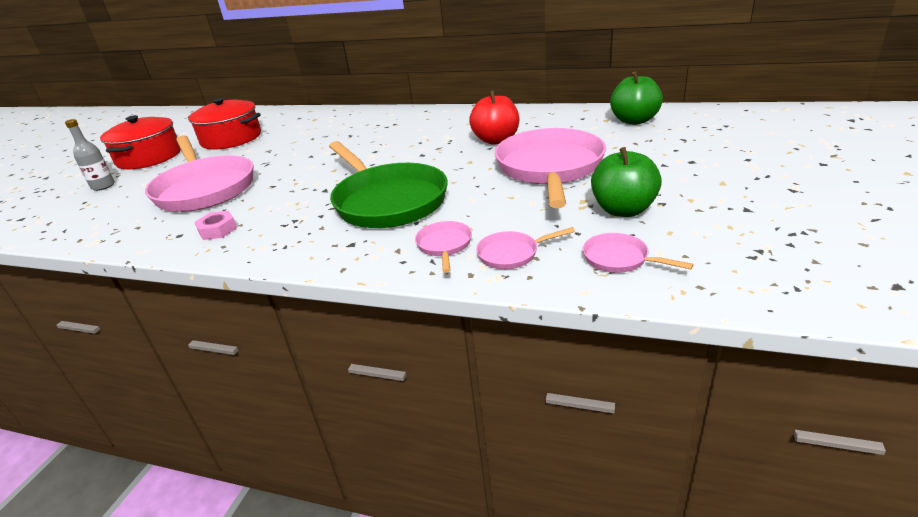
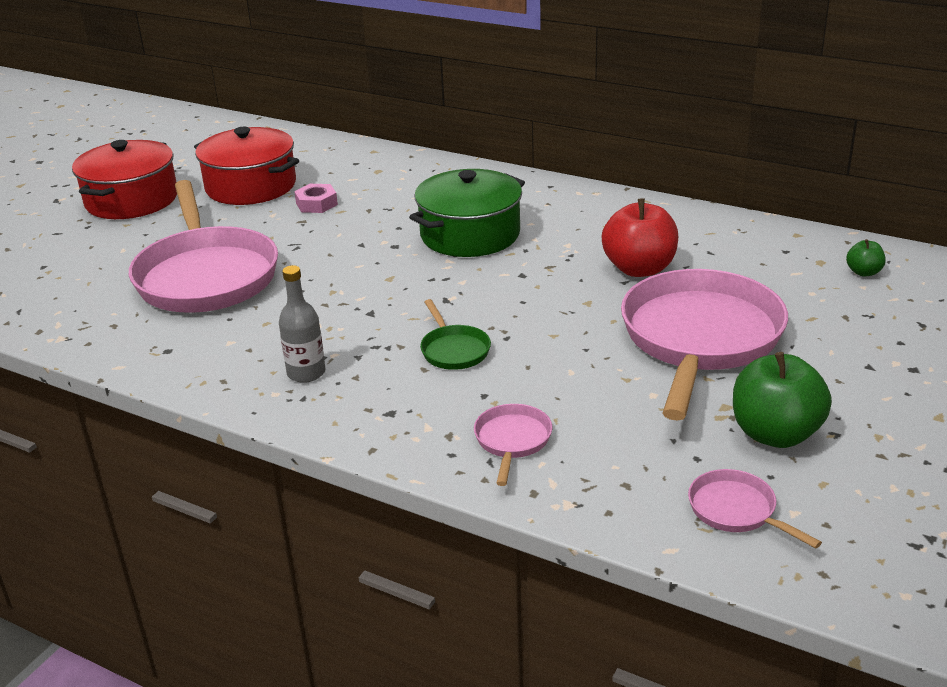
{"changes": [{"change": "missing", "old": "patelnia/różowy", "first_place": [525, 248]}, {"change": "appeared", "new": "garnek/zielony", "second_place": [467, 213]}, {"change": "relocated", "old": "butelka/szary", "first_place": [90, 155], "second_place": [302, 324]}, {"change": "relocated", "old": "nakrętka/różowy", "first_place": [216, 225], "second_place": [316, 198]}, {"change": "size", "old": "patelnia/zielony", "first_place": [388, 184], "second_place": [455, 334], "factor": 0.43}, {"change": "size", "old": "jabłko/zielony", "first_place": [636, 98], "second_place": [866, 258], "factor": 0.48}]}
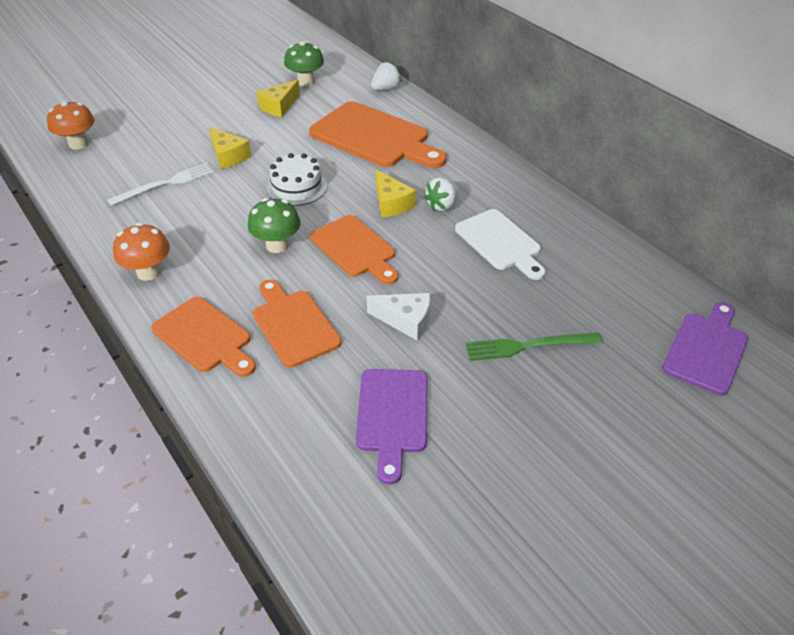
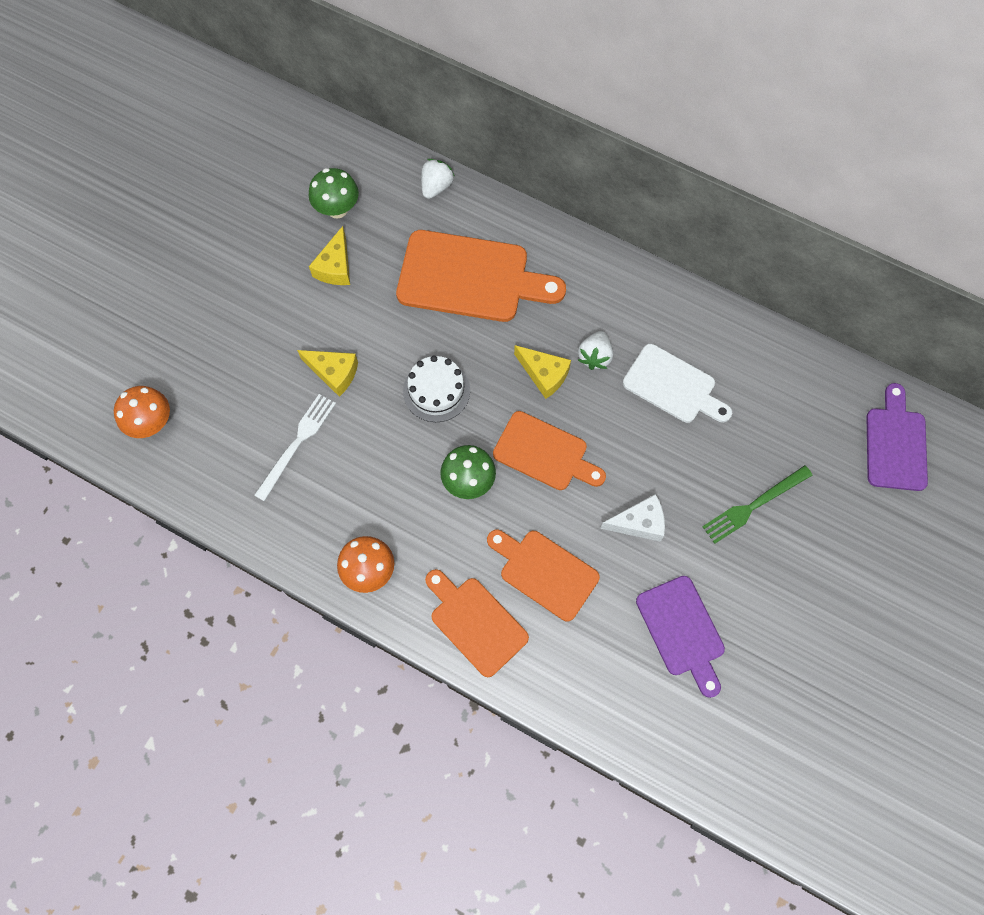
{"changes": [{"change": "spun", "old": "deska do krojenia/pomarańczowy", "first_place": [203, 337], "second_place": [477, 623], "degrees": -150}]}
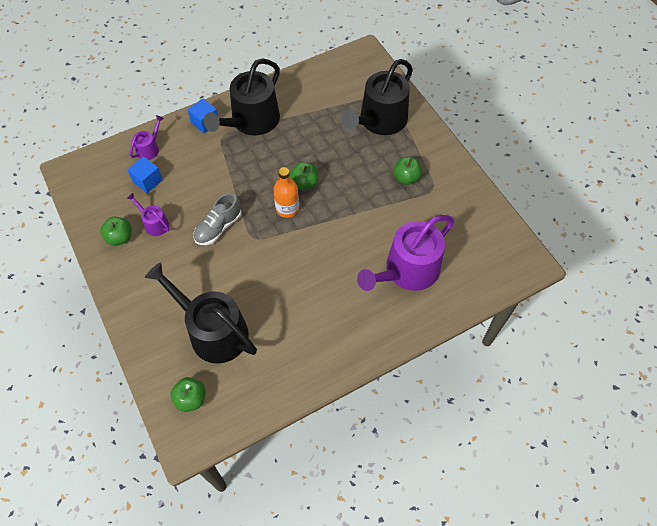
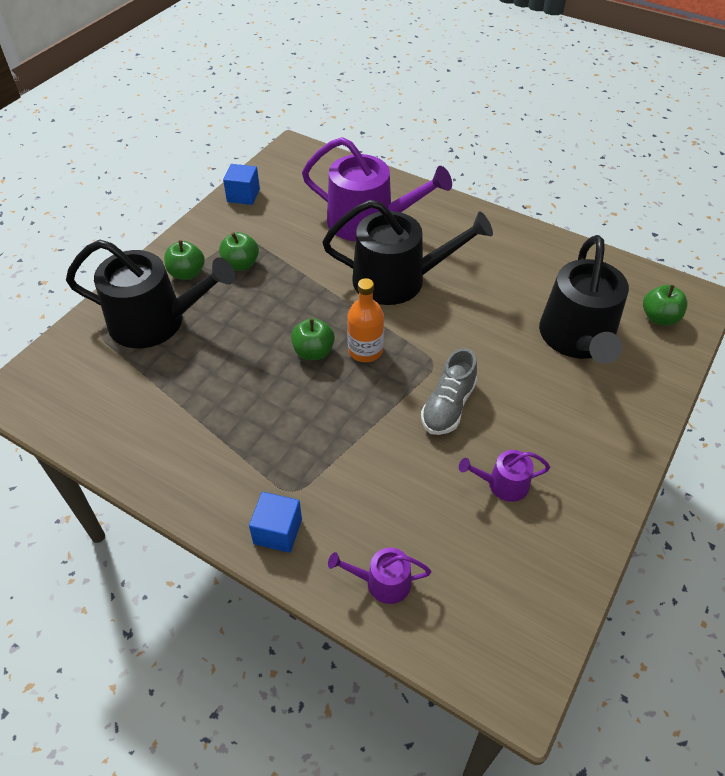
{"changes": [{"change": "relocated", "old": "jabłko/zielony", "first_place": [116, 231], "second_place": [184, 260]}, {"change": "relocated", "old": "sześcian/niebieski", "first_place": [145, 174], "second_place": [241, 184]}, {"change": "relocated", "old": "konewka/czarny", "first_place": [242, 96], "second_place": [407, 252]}, {"change": "spun", "old": "konewka/fioletowy", "first_place": [148, 214], "second_place": [504, 476], "degrees": 75}, {"change": "spun", "old": "but/szary", "first_place": [217, 219], "second_place": [449, 391], "degrees": 105}]}
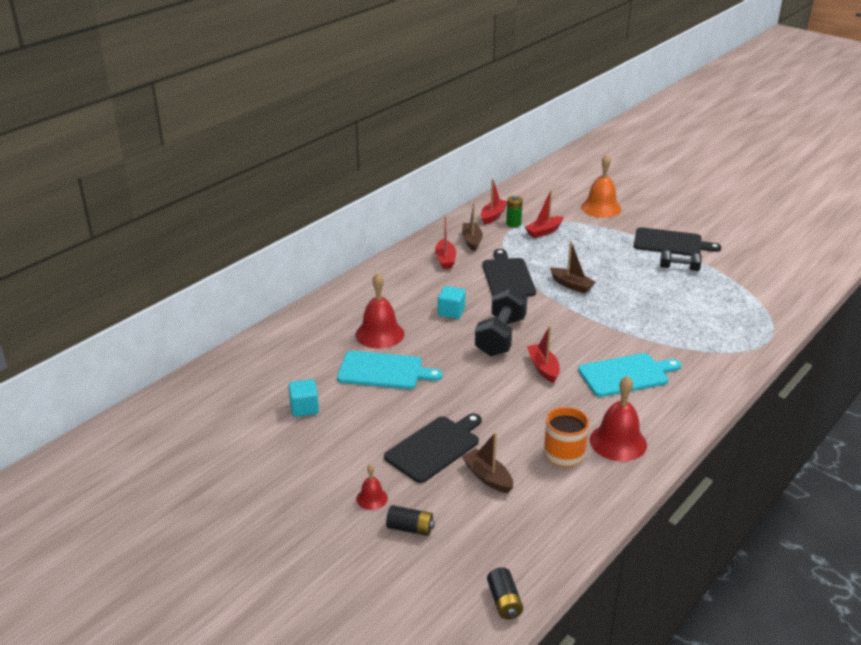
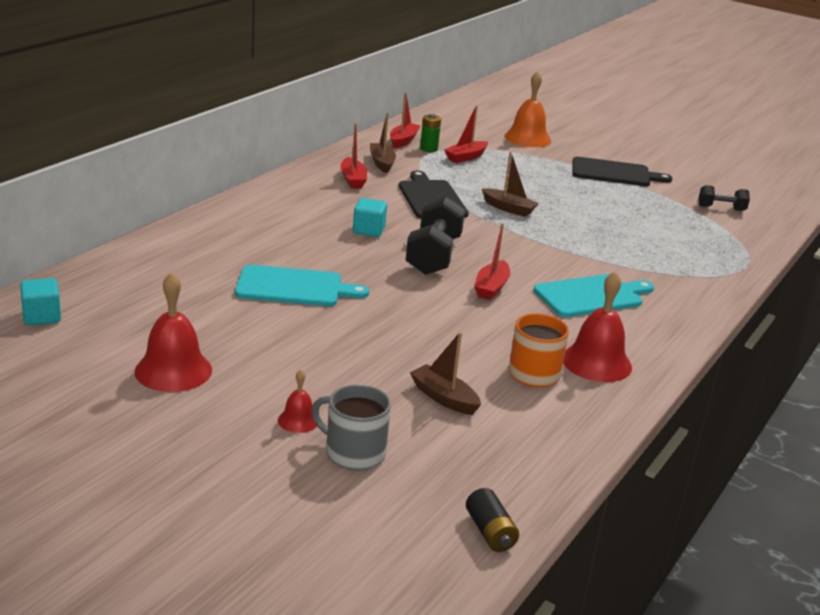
{"changes": [{"change": "missing", "old": "deska do krojenia/czarny", "first_place": [433, 448]}, {"change": "relocated", "old": "sześcian/turkusowy", "first_place": [303, 398], "second_place": [40, 301]}, {"change": "relocated", "old": "dzwonek/czerwony", "first_place": [380, 311], "second_place": [173, 332]}, {"change": "relocated", "old": "hantel/czarny", "first_place": [681, 261], "second_place": [724, 198]}, {"change": "exchanged", "old": "bateria/czarny", "new": "kubek/szary", "first_place": [410, 520], "second_place": [351, 428]}, {"change": "spun", "old": "łódka/czerwony", "first_place": [543, 354], "second_place": [492, 261], "degrees": -135}]}
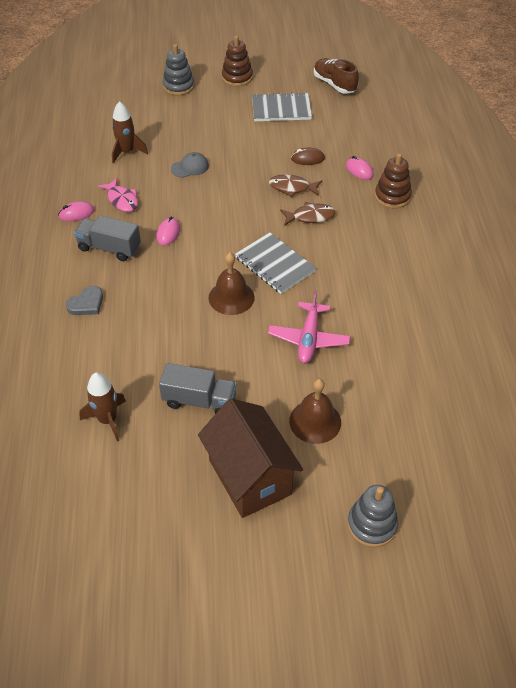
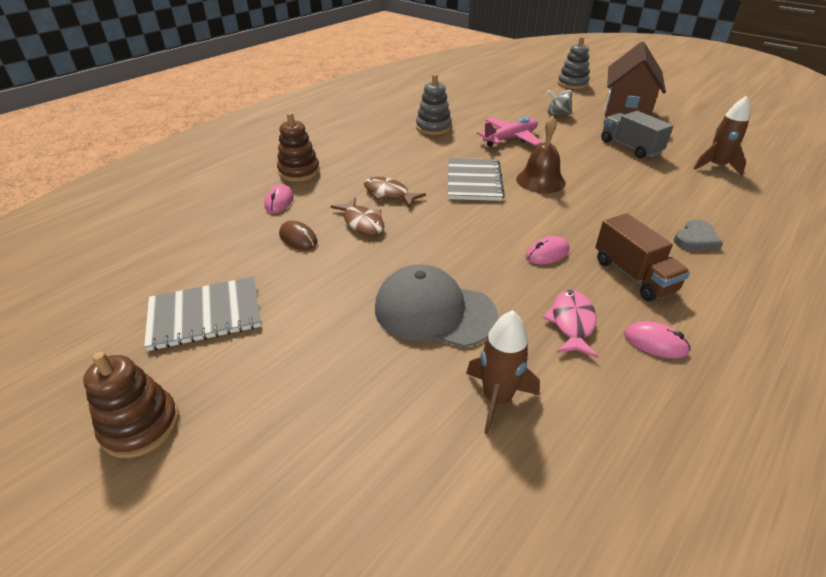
{"changes": [{"change": "missing", "old": "but/brązowy", "first_place": [336, 76]}, {"change": "relocated", "old": "zabawka nakładanka/szary", "first_place": [179, 69], "second_place": [434, 104]}, {"change": "exchanged", "old": "dzwonek/brązowy", "new": "bączek/szary", "first_place": [315, 411], "second_place": [559, 102]}, {"change": "colour", "old": "ciężarówka/szary", "new": "ciężarówka/brązowy", "first_place": [107, 238], "second_place": [642, 257]}, {"change": "spun", "old": "serce/szary", "first_place": [84, 300], "second_place": [698, 235], "degrees": 135}, {"change": "spun", "old": "zeszyt/szary", "first_place": [282, 106], "second_place": [202, 313], "degrees": -60}, {"change": "size", "old": "czapka/szary", "first_place": [190, 165], "second_place": [436, 305], "factor": 1.9}]}
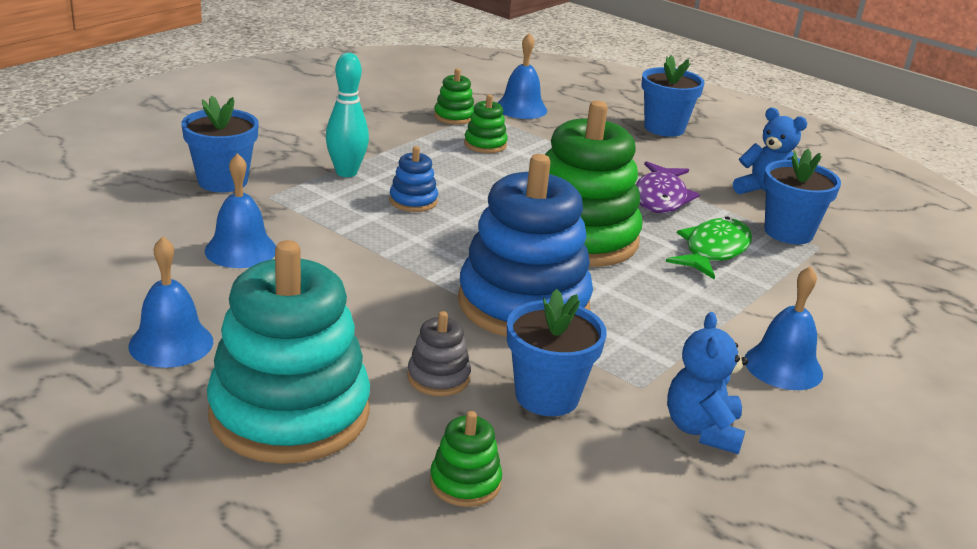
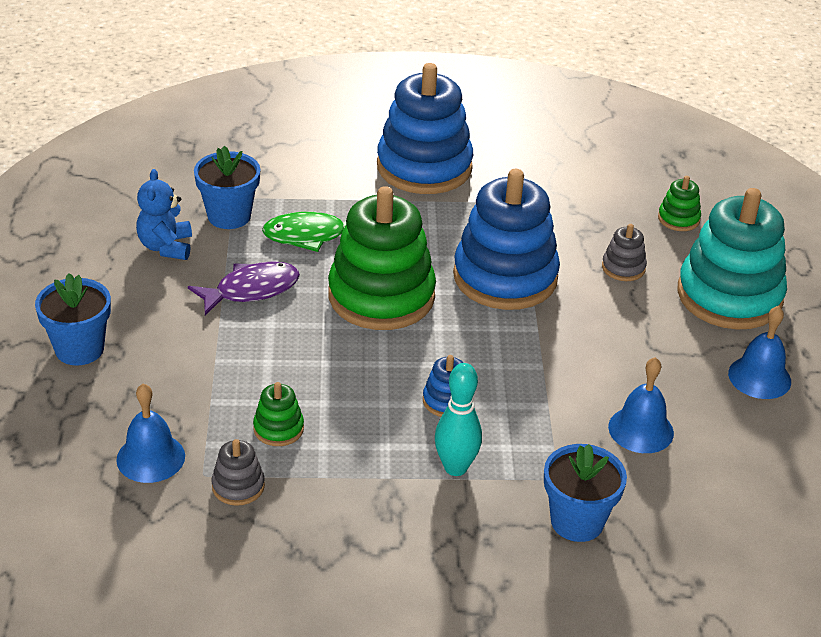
{"changes": [{"change": "missing", "old": "doniczka/niebieski", "first_place": [556, 352]}, {"change": "missing", "old": "miś/niebieski", "first_place": [707, 383]}, {"change": "exchanged", "old": "dzwonek/niebieski", "new": "zabawka nakładanka/niebieski", "first_place": [784, 328], "second_place": [425, 128]}, {"change": "colour", "old": "zabawka nakładanka/zielony", "new": "zabawka nakładanka/szary", "first_place": [454, 96], "second_place": [238, 472]}]}
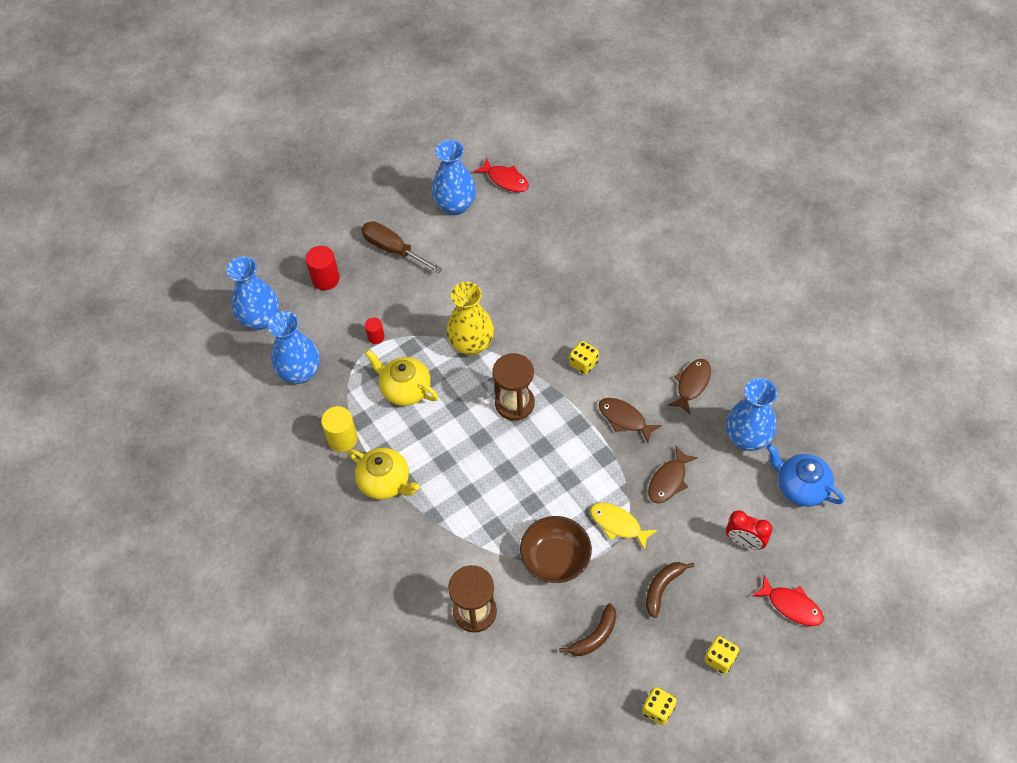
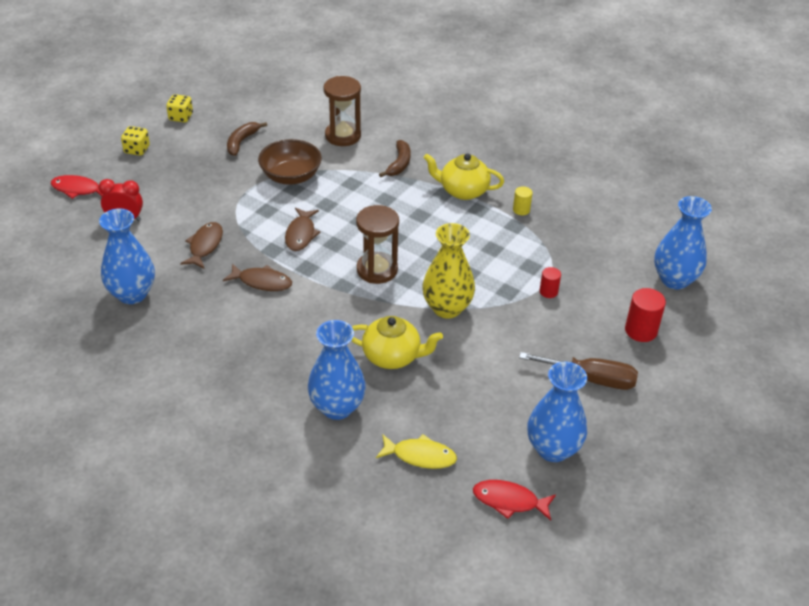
{"changes": [{"change": "missing", "old": "kostka do gry/żółty", "first_place": [584, 358]}, {"change": "missing", "old": "imbryk/niebieski", "first_place": [806, 475]}, {"change": "relocated", "old": "wazon/niebieski", "first_place": [294, 347], "second_place": [337, 370]}, {"change": "relocated", "old": "imbryk/żółty", "first_place": [401, 377], "second_place": [397, 342]}, {"change": "relocated", "old": "ryba/żółty", "first_place": [623, 527], "second_place": [416, 451]}, {"change": "relocated", "old": "banan/brązowy", "first_place": [670, 590], "second_place": [395, 158]}, {"change": "relocated", "old": "ryba/brązowy", "first_place": [689, 387], "second_place": [303, 229]}, {"change": "size", "old": "walec/żółty", "first_place": [339, 429], "second_place": [523, 200], "factor": 0.59}]}
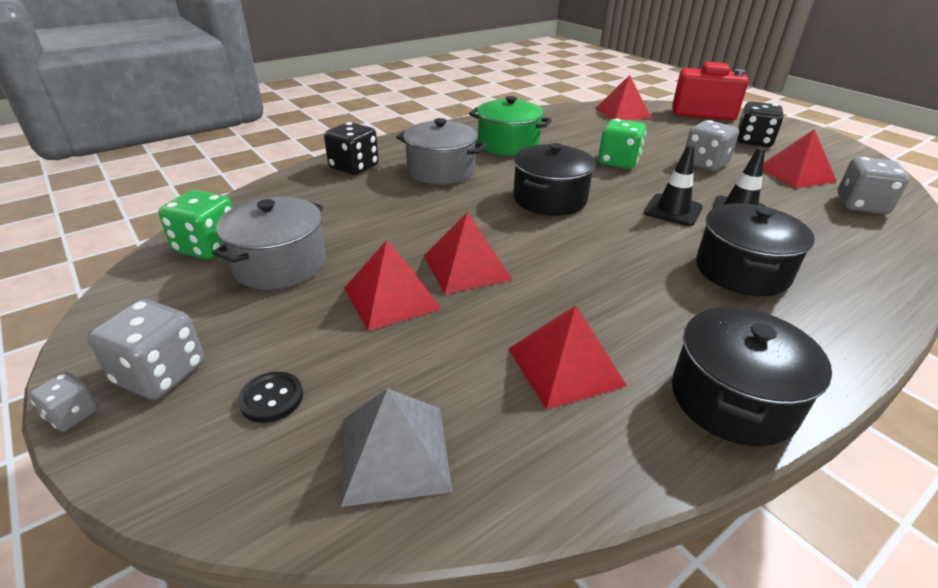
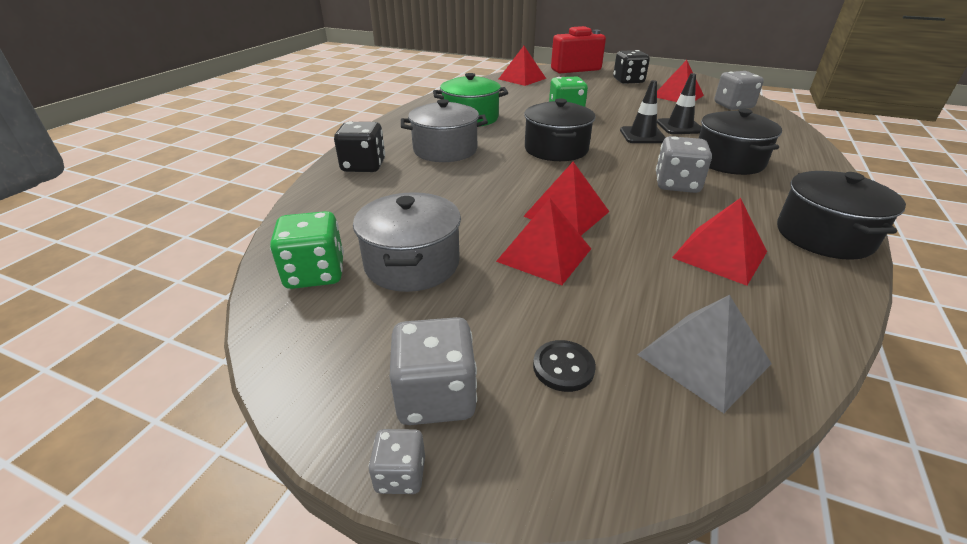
{"changes": [{"change": "relocated", "old": "kostka do gry/szary", "first_place": [712, 145], "second_place": [684, 164]}]}
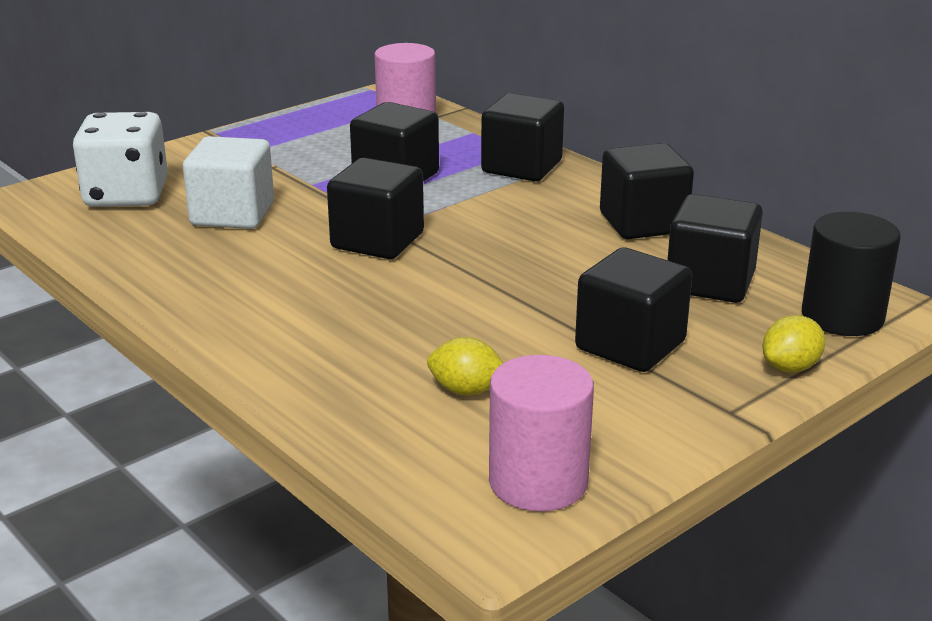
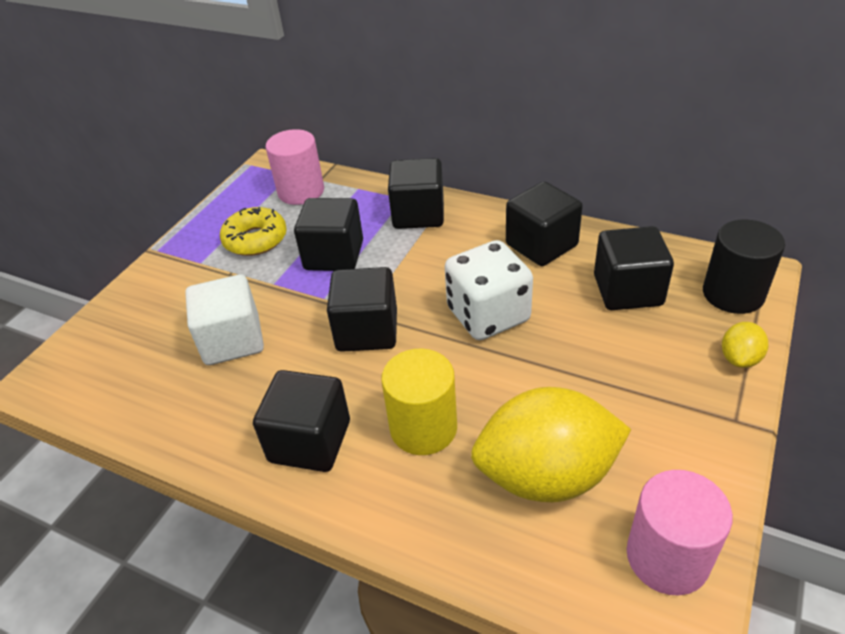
{"changes": [{"change": "appeared", "new": "donut/żółty", "second_place": [253, 231]}, {"change": "appeared", "new": "walec/żółty", "second_place": [419, 402]}, {"change": "relocated", "old": "kostka do gry/biały", "first_place": [120, 159], "second_place": [489, 290]}, {"change": "relocated", "old": "sześcian/czarny", "first_place": [633, 309], "second_place": [301, 421]}, {"change": "size", "old": "cytryna/żółty", "first_place": [465, 366], "second_place": [551, 444], "factor": 2.28}]}
